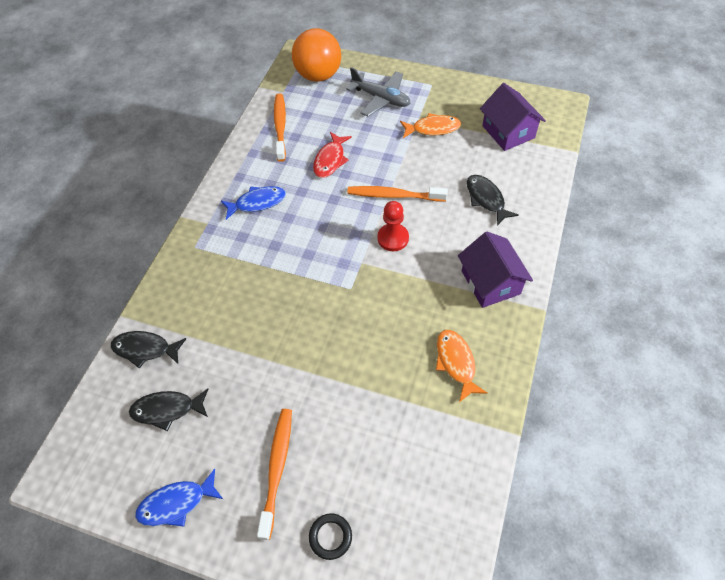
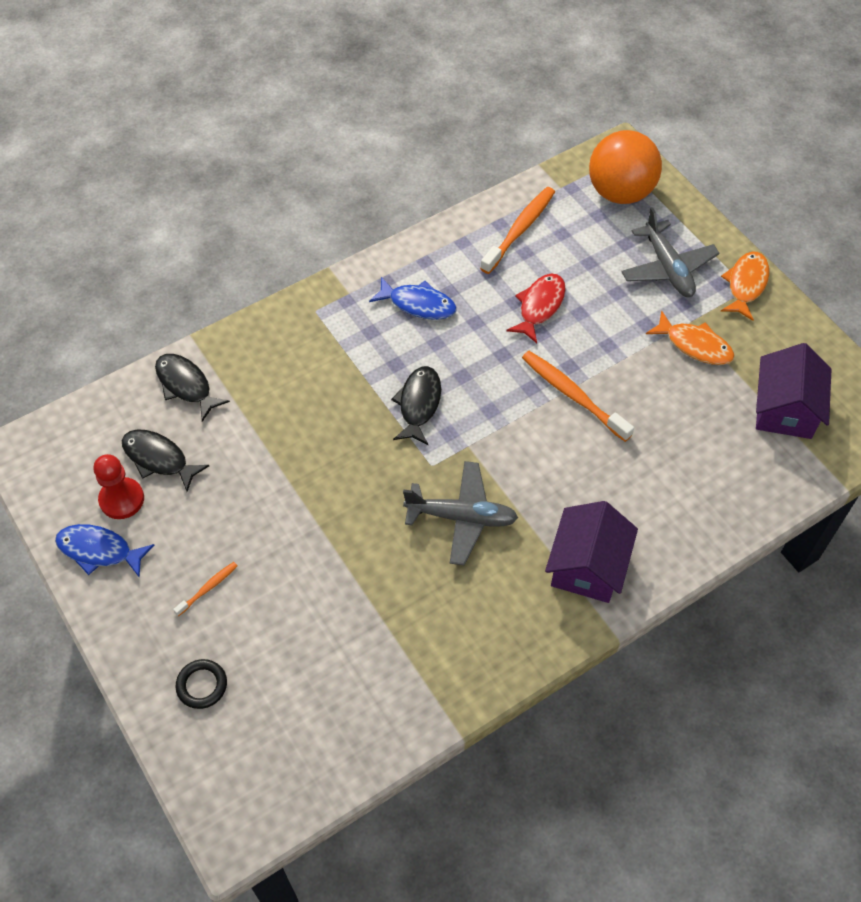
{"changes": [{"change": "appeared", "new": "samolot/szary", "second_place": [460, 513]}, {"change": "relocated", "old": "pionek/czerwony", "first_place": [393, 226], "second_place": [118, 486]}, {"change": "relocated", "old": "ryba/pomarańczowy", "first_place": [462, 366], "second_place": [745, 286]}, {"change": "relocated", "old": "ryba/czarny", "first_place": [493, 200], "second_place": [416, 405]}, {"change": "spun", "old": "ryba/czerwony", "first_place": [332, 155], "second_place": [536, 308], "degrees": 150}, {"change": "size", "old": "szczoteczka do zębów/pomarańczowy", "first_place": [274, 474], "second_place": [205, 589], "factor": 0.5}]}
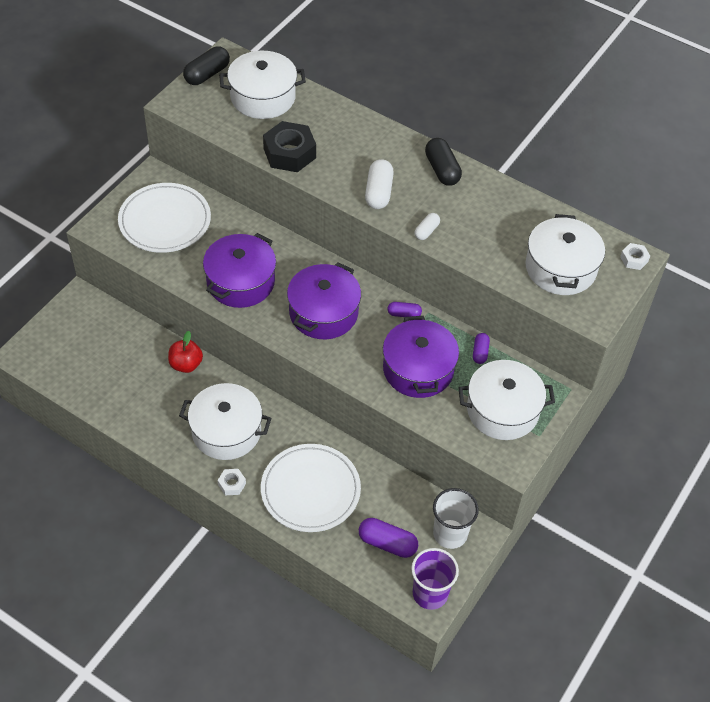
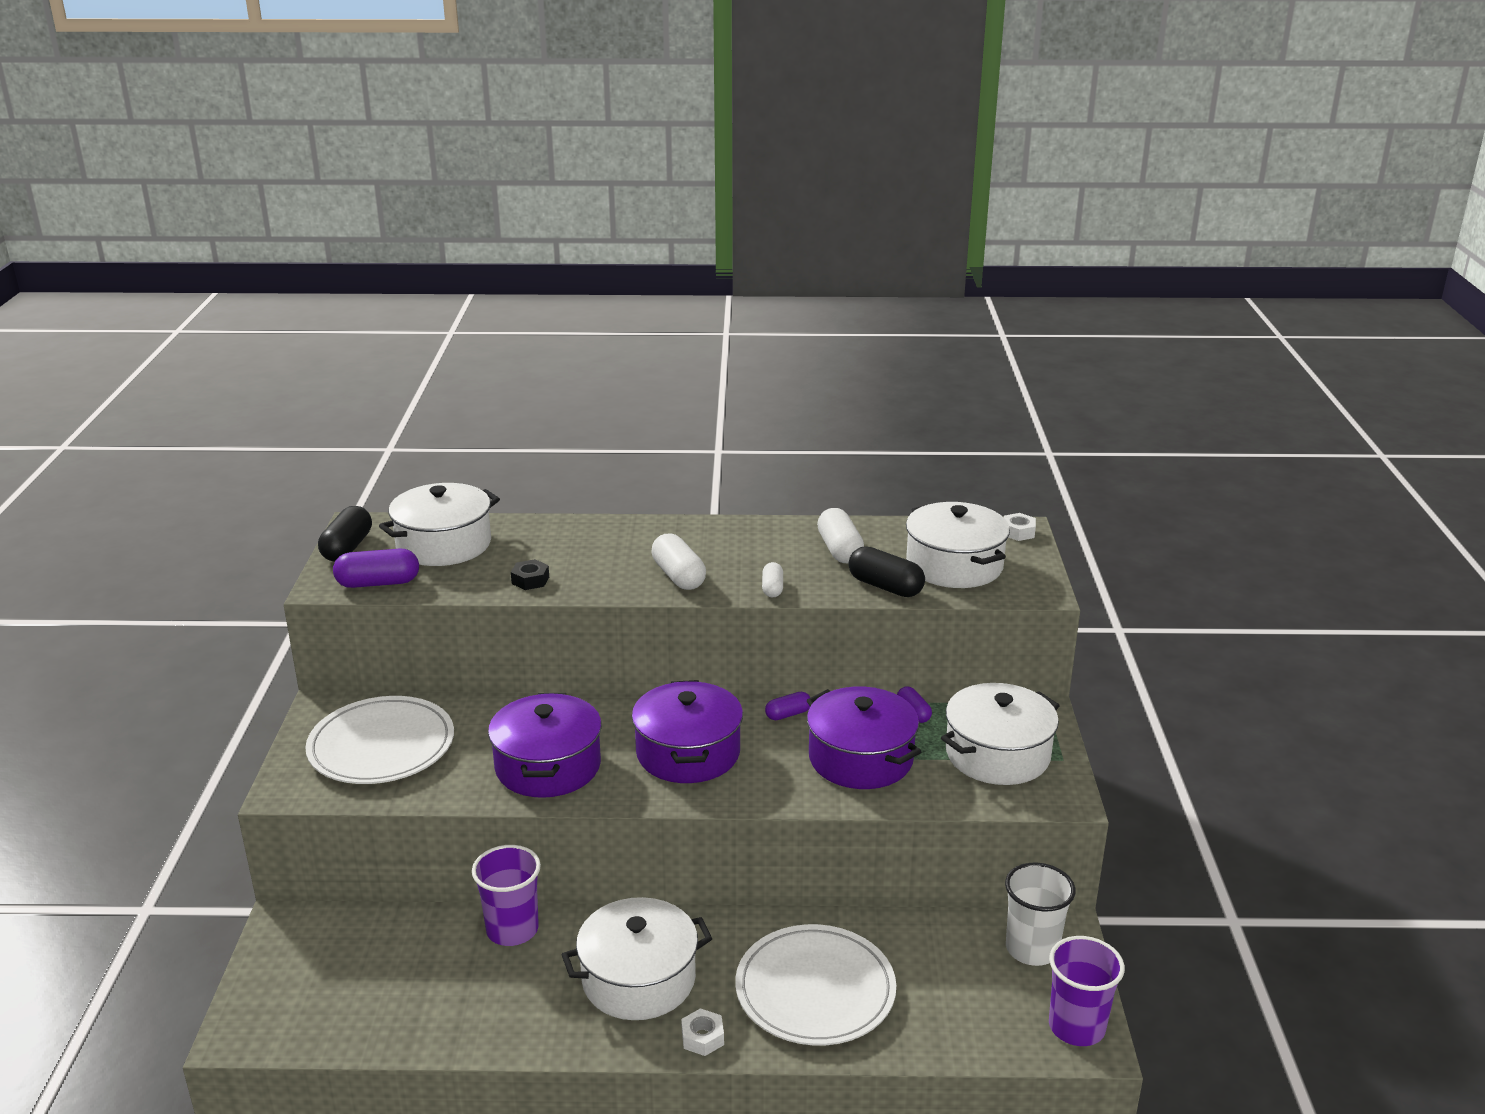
{"changes": [{"change": "appeared", "new": "kapsułka/biały", "second_place": [840, 535]}, {"change": "relocated", "old": "kapsułka/fioletowy", "first_place": [388, 538], "second_place": [376, 568]}, {"change": "relocated", "old": "kapsułka/czarny", "first_place": [443, 162], "second_place": [886, 571]}, {"change": "exchanged", "old": "jabłko/czerwony", "new": "szklanka/fioletowy", "first_place": [185, 352], "second_place": [506, 895]}, {"change": "size", "old": "nakrętka/czarny", "first_place": [289, 146], "second_place": [530, 574], "factor": 0.49}]}
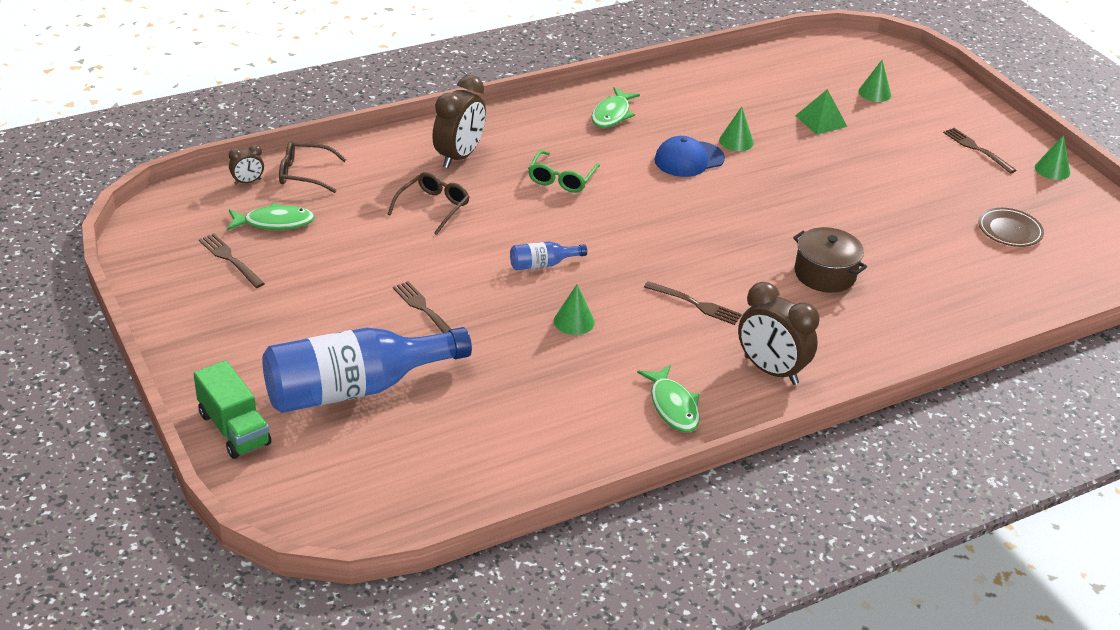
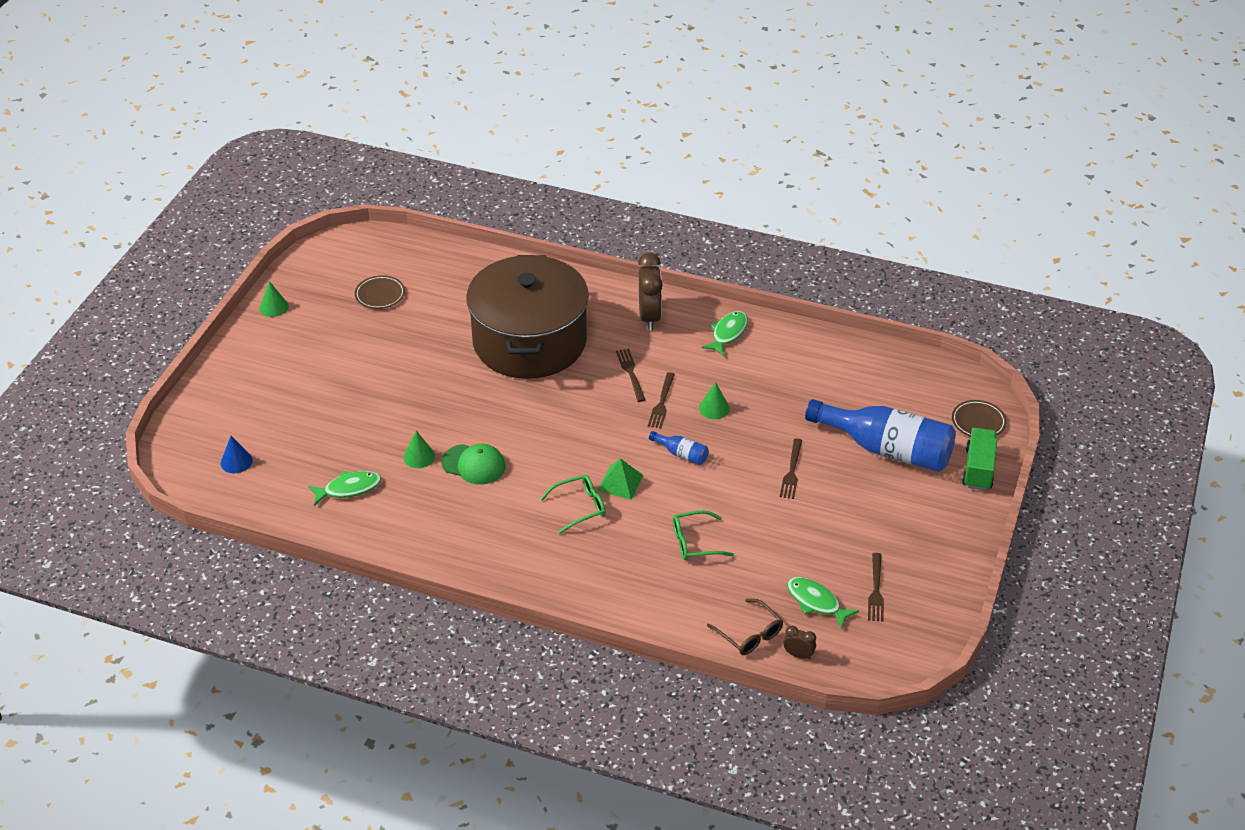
{"changes": [{"change": "missing", "old": "budzik/brązowy", "first_place": [459, 121]}, {"change": "missing", "old": "stożek/zielony", "first_place": [874, 81]}, {"change": "appeared", "new": "stożek/niebieski", "second_place": [237, 454]}, {"change": "appeared", "new": "talerz/brązowy", "second_place": [979, 418]}, {"change": "relocated", "old": "ryba/zielony", "first_place": [615, 107], "second_place": [345, 488]}, {"change": "relocated", "old": "piramida/zielony", "first_place": [821, 112], "second_place": [620, 479]}, {"change": "relocated", "old": "widelec/brązowy", "first_place": [979, 150], "second_place": [661, 400]}, {"change": "colour", "old": "okulary/brązowy", "new": "okulary/zielony", "first_place": [428, 203], "second_place": [703, 535]}, {"change": "colour", "old": "czapka/niebieski", "new": "czapka/zielony", "first_place": [689, 156], "second_place": [474, 464]}, {"change": "size", "old": "garnek/brązowy", "first_place": [830, 260], "second_place": [527, 317], "factor": 2.39}]}
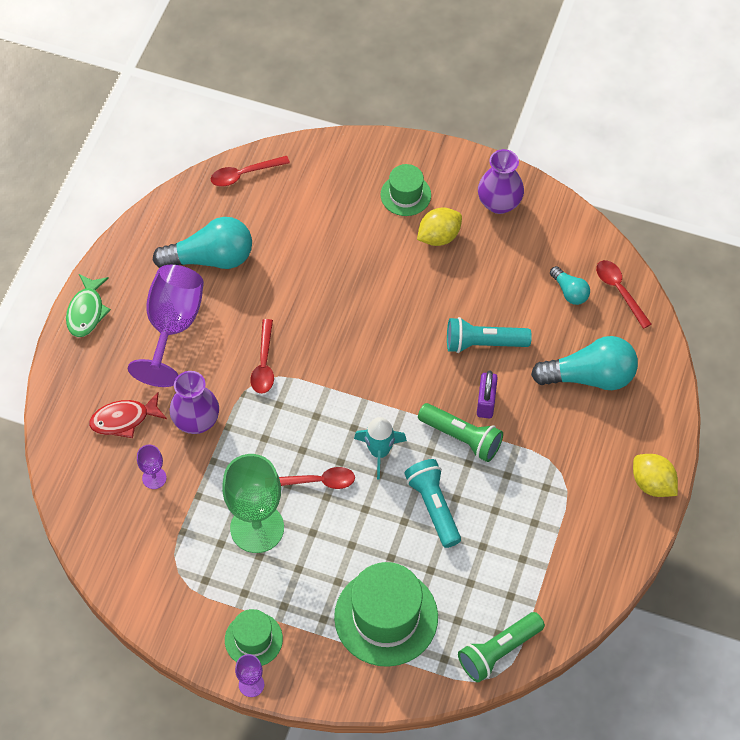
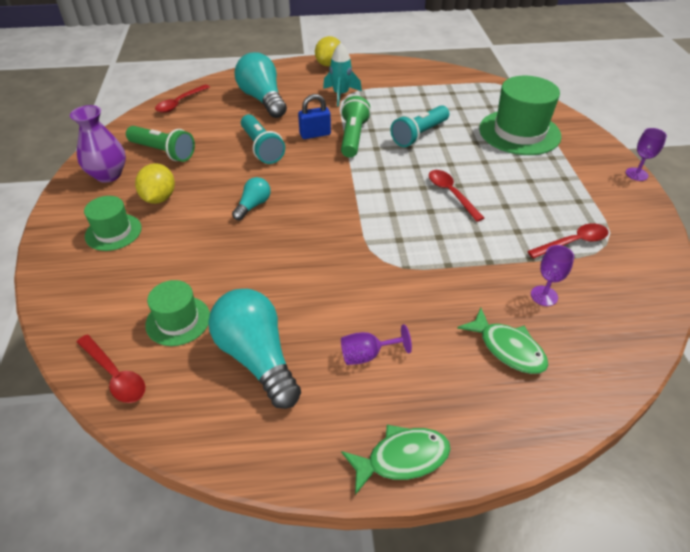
{"changes": [{"change": "missing", "old": "wazon/fioletowy", "first_place": [194, 402]}, {"change": "missing", "old": "kielich/zielony", "first_place": [253, 503]}, {"change": "relocated", "old": "kapelusz/zielony", "first_place": [254, 637], "second_place": [177, 313]}, {"change": "relocated", "old": "łyżka/czerwony", "first_place": [262, 356], "second_place": [567, 241]}, {"change": "relocated", "old": "rakieta/turkusowy", "first_place": [380, 448], "second_place": [342, 75]}, {"change": "relocated", "old": "latarka/zielony", "first_place": [501, 647], "second_place": [160, 144]}, {"change": "relocated", "old": "żarówka/turkusowy", "first_place": [570, 285], "second_place": [251, 198]}, {"change": "colour", "old": "ryba/czerwony", "new": "ryba/zielony", "first_place": [128, 415], "second_place": [502, 341]}, {"change": "colour", "old": "kłódka/fioletowy", "new": "kłódka/niebieski", "first_place": [487, 394], "second_place": [314, 116]}, {"change": "spun", "old": "cytryna/żółty", "first_place": [439, 226], "second_place": [155, 183], "degrees": 60}, {"change": "size", "old": "kielich/fioletowy", "first_place": [166, 326], "second_place": [376, 344], "factor": 0.46}]}
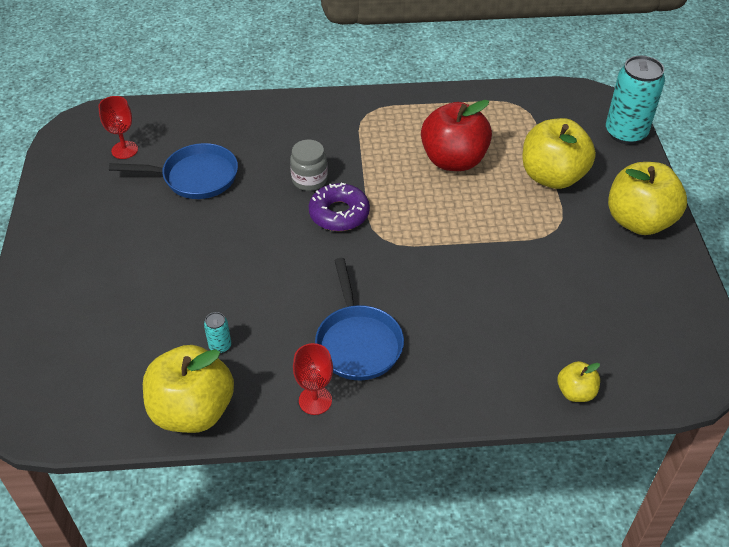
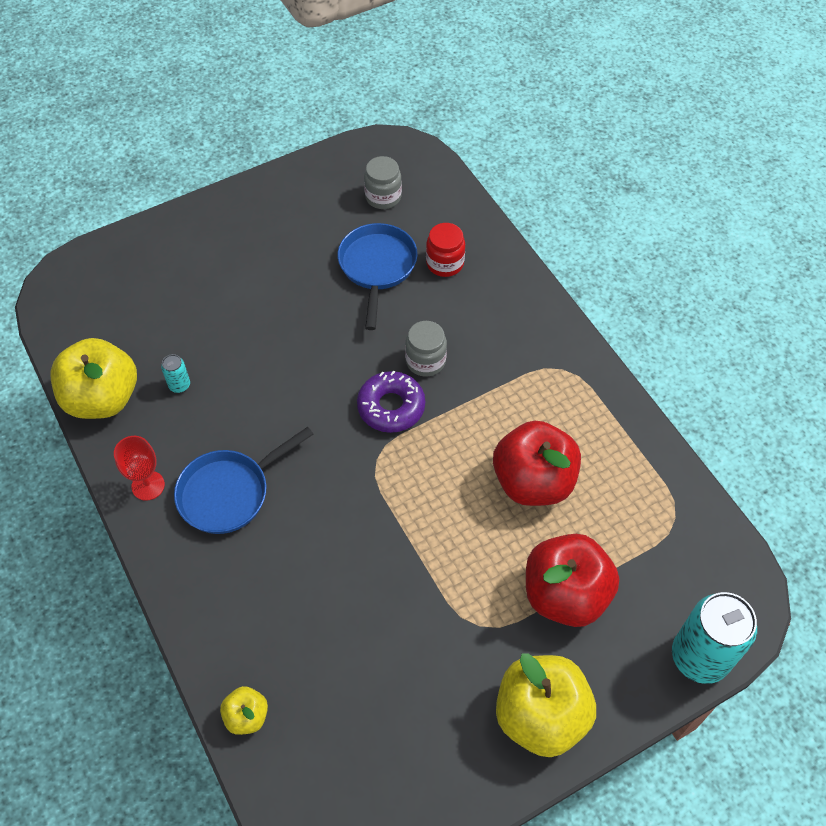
{"changes": [{"change": "appeared", "new": "słoik/czerwony", "second_place": [445, 250]}, {"change": "exchanged", "old": "kielich/czerwony", "new": "słoik/szary", "first_place": [118, 127], "second_place": [383, 182]}, {"change": "colour", "old": "jabłko/żółty", "new": "jabłko/czerwony", "first_place": [559, 153], "second_place": [572, 580]}, {"change": "spun", "old": "patelnia/niebieski", "first_place": [173, 171], "second_place": [378, 276], "degrees": -150}]}
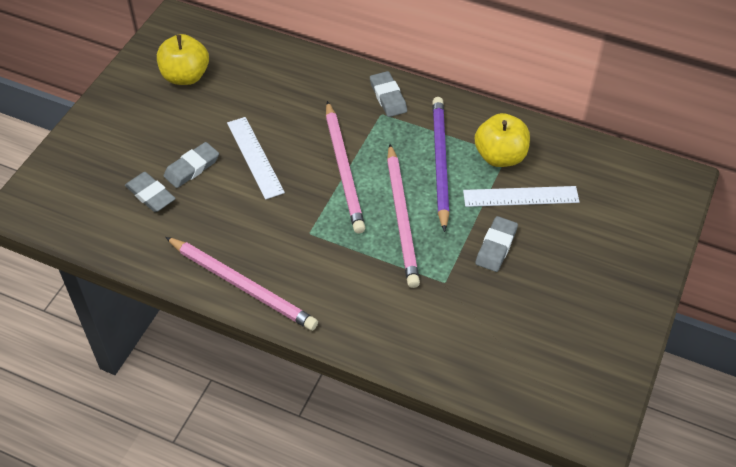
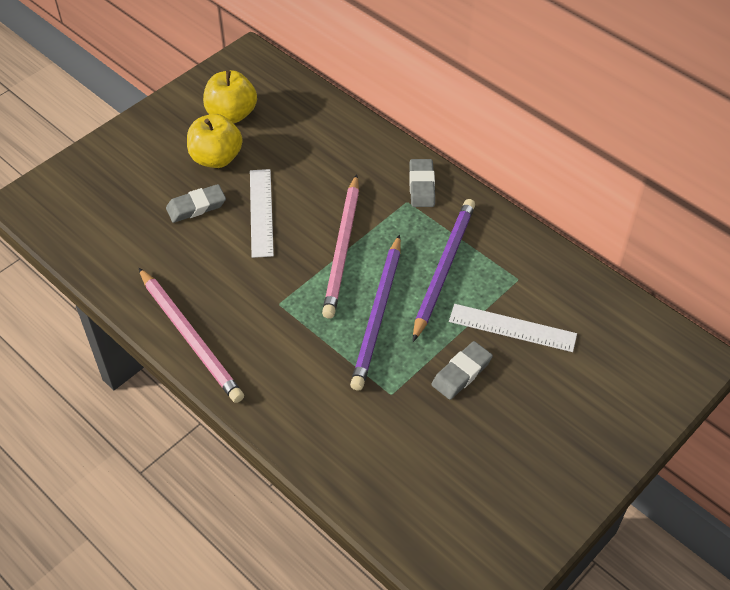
{"changes": [{"change": "missing", "old": "gumka do mazania/szary", "first_place": [150, 192]}, {"change": "relocated", "old": "jabłko/żółty", "first_place": [502, 140], "second_place": [215, 141]}, {"change": "colour", "old": "ołówek/różowy", "new": "ołówek/fioletowy", "first_place": [403, 216], "second_place": [375, 312]}]}
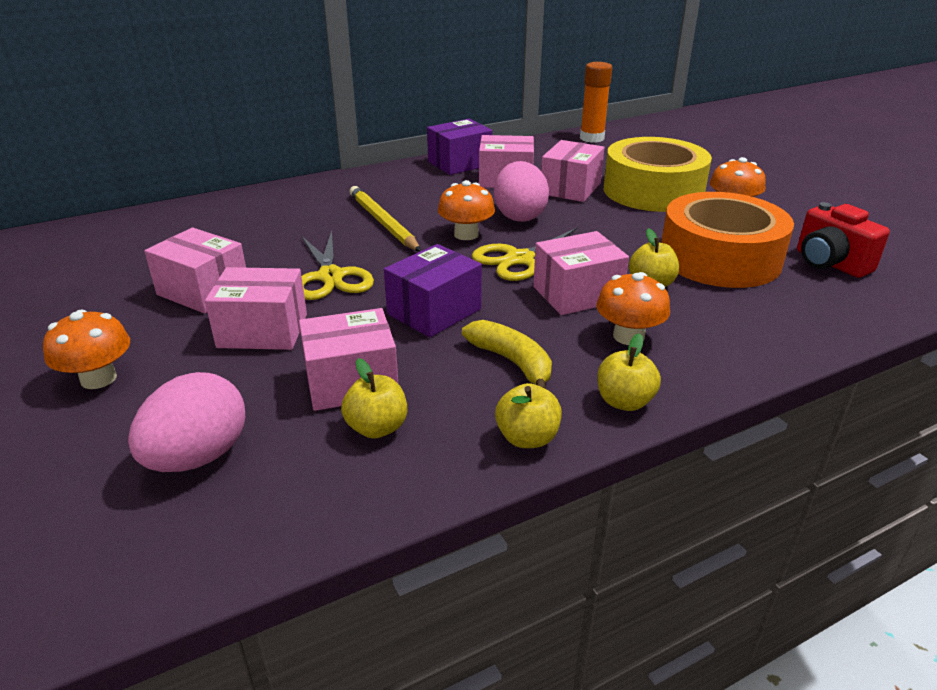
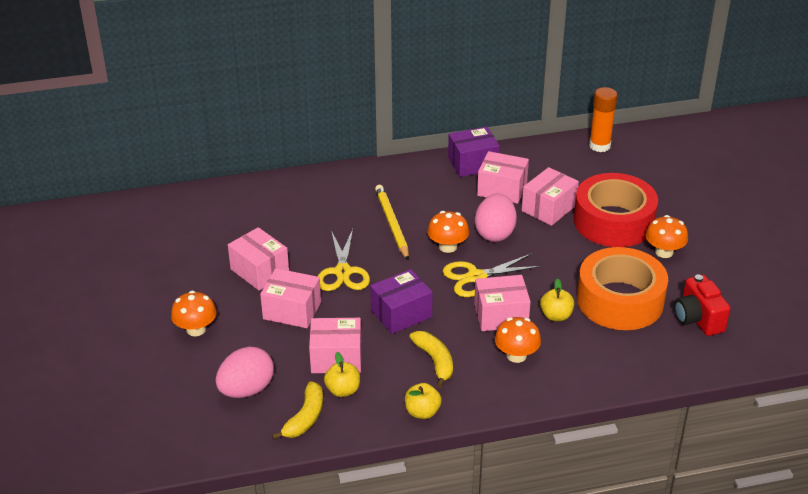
{"changes": [{"change": "missing", "old": "jabłko/żółty", "first_place": [629, 372]}, {"change": "appeared", "new": "banan/żółty", "second_place": [297, 410]}, {"change": "colour", "old": "taśma klejąca/żółty", "new": "taśma klejąca/czerwony", "first_place": [658, 174], "second_place": [616, 210]}]}
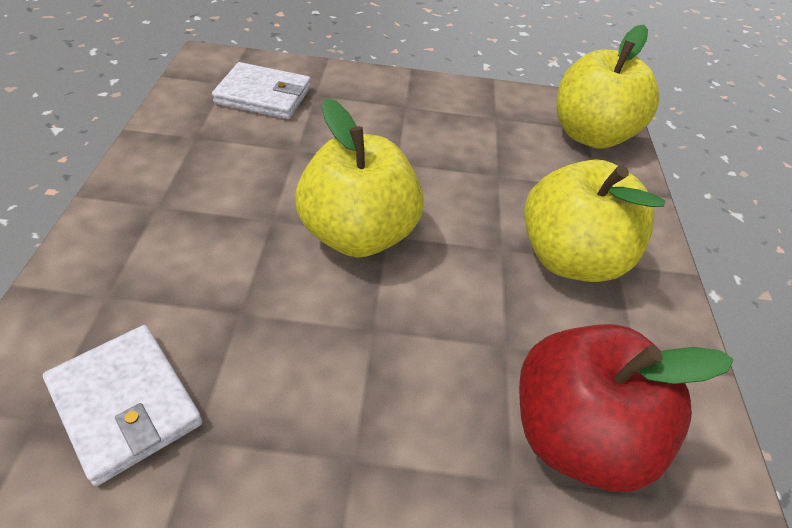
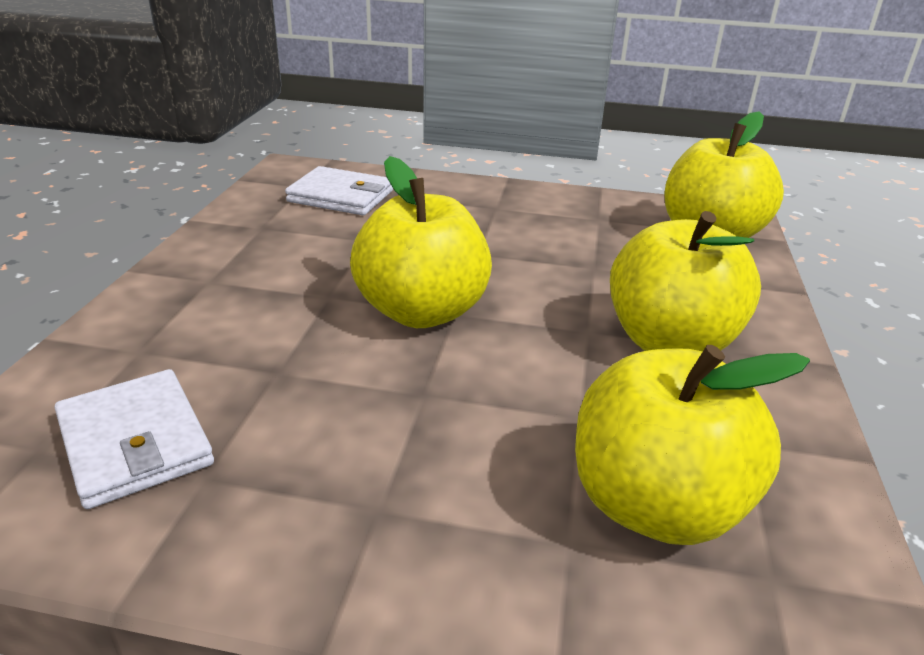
{"changes": [{"change": "colour", "old": "jabłko/czerwony", "new": "jabłko/żółty", "first_place": [626, 408], "second_place": [692, 445]}]}
